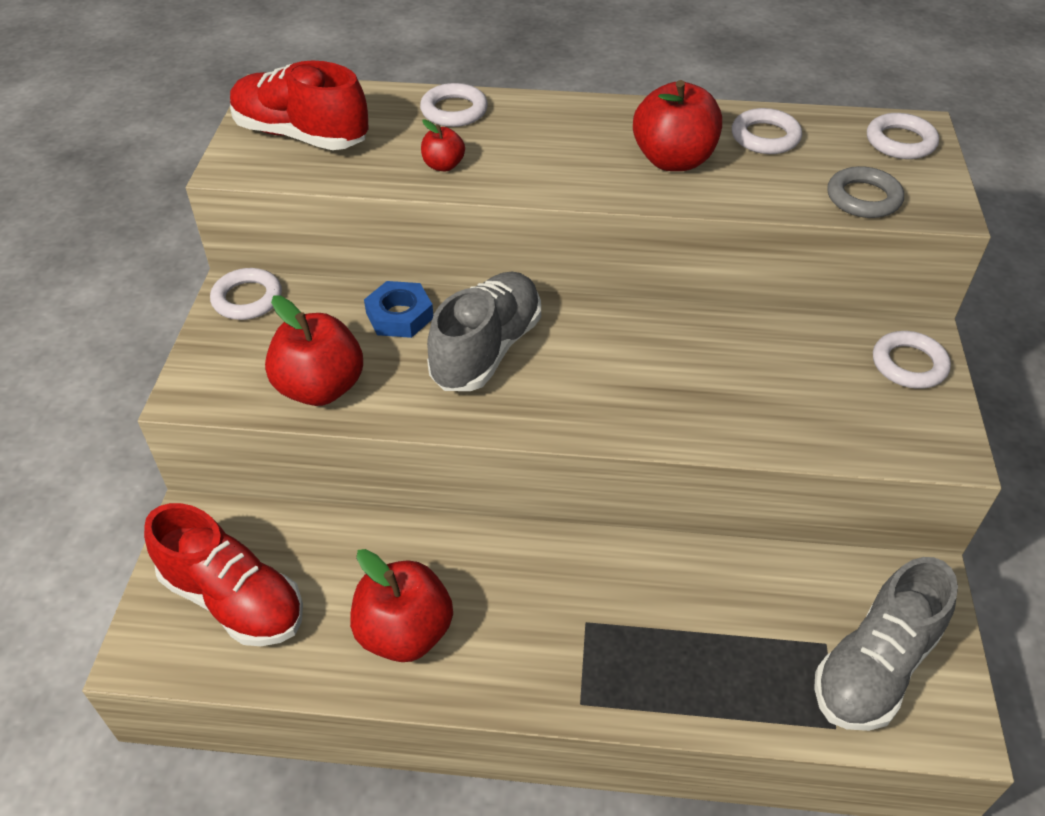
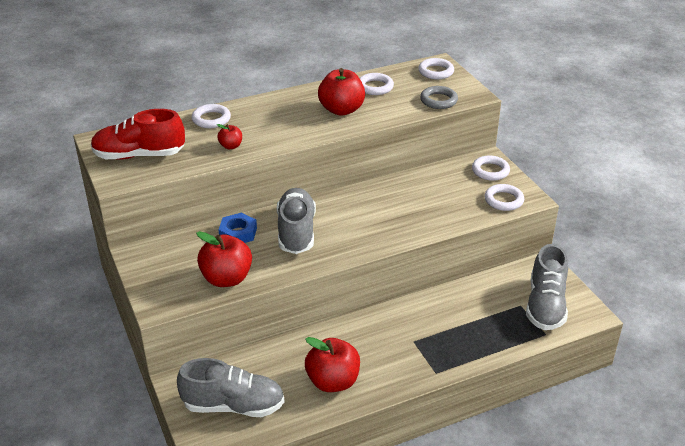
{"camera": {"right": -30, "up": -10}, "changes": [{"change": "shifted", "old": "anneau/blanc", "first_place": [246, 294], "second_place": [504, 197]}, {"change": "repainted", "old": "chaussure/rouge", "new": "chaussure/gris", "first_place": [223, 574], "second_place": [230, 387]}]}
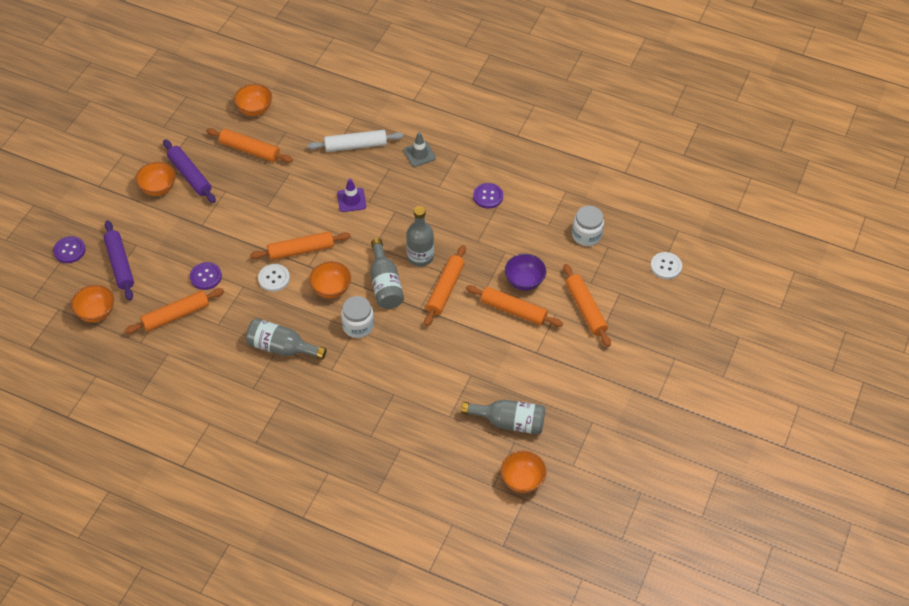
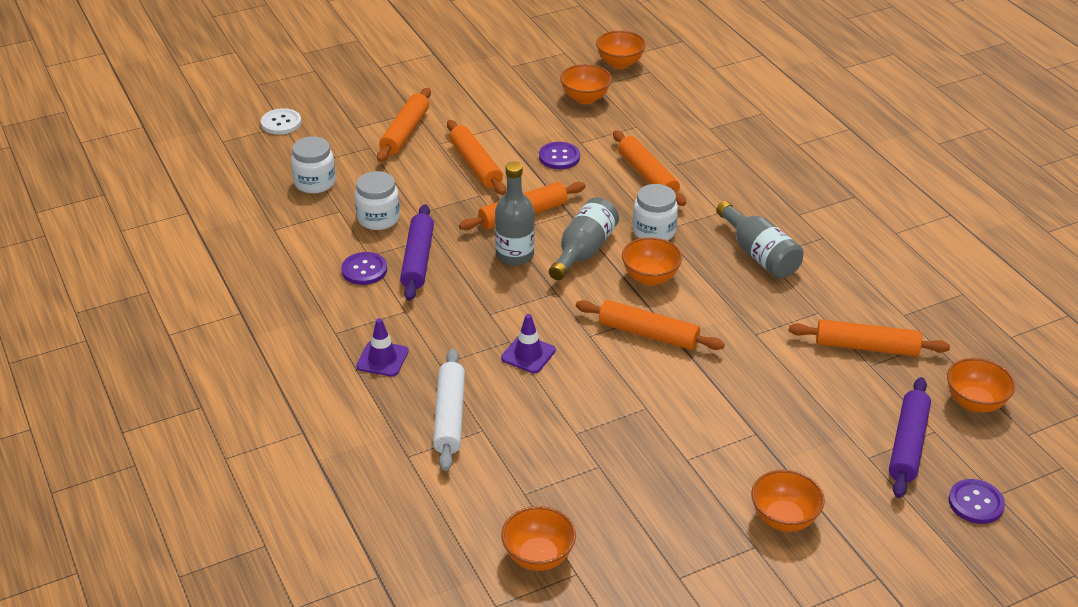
{"camera": {"right": -140, "up": -15}, "changes": [{"change": "shifted", "old": "rouleau à pâtisserie/orange", "first_place": [249, 145], "second_place": [649, 168]}, {"change": "rotated", "old": "rouleau à pâtisserie/blanc", "first_place": [355, 141], "second_place": [449, 410], "degrees": 60}, {"change": "repainted", "old": "cône de chantier/gris", "new": "cône de chantier/violet", "first_place": [420, 149], "second_place": [382, 347]}, {"change": "shifted", "old": "rouleau à pâtisserie/violet", "first_place": [189, 171], "second_place": [417, 252]}, {"change": "gone", "old": "bol/violet", "first_place": [525, 272]}, {"change": "shifted", "old": "bouton/violet", "first_place": [206, 276], "second_place": [559, 155]}, {"change": "gone", "old": "bouton/blanc", "first_place": [274, 278]}, {"change": "swapped", "old": "bouteille/gris", "new": "bol/orange", "first_place": [503, 417], "second_place": [586, 84]}, {"change": "new", "new": "bocal/blanc", "second_place": [377, 200]}]}
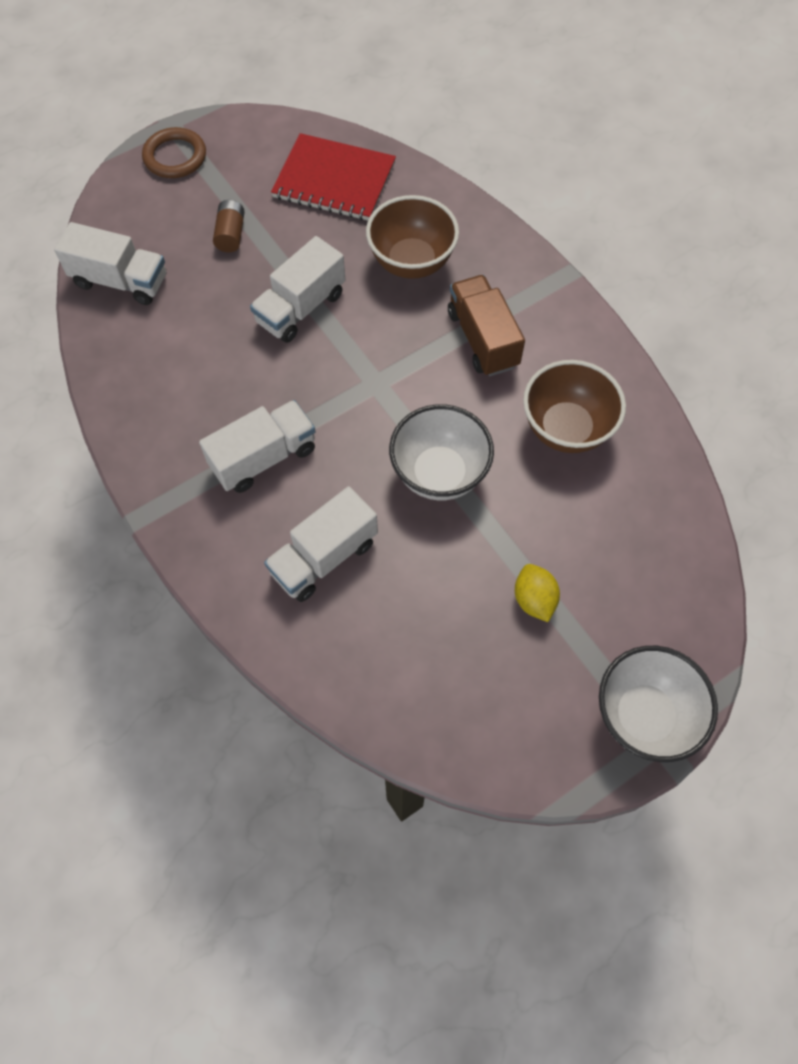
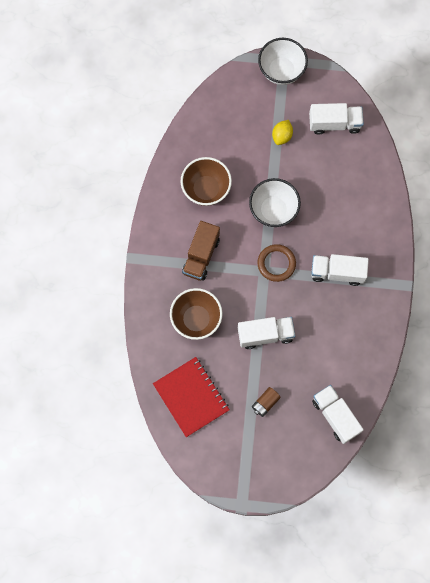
{"camera": {"right": -140, "up": 10}, "changes": [{"change": "shifted", "old": "anneau/marron", "first_place": [174, 152], "second_place": [276, 263]}, {"change": "shifted", "old": "camion/blanc", "first_place": [321, 544], "second_place": [336, 119]}]}
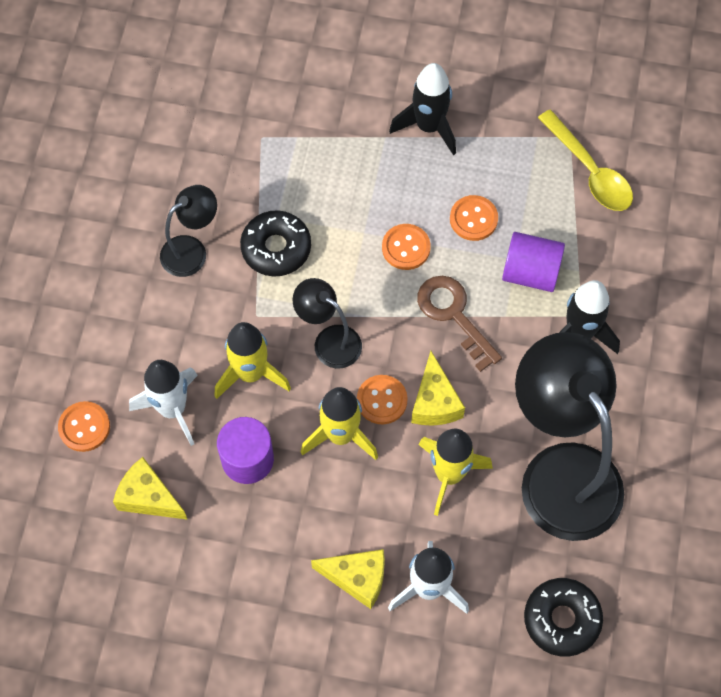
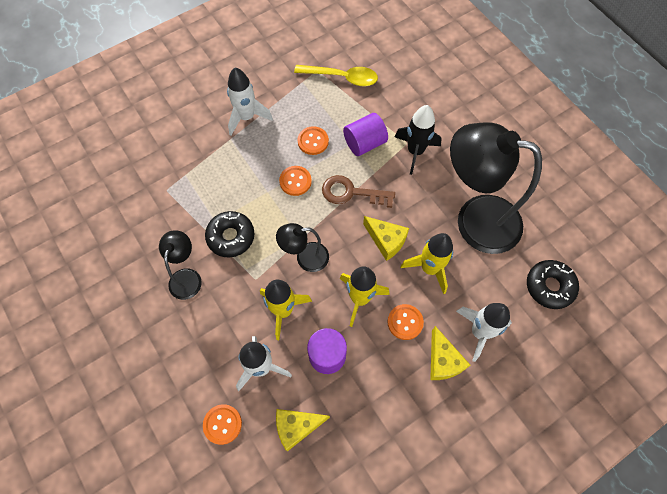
{"camera": {"right": -45, "up": 0}, "changes": [{"change": "repainted", "old": "fusée/noir", "new": "fusée/blanc", "first_place": [422, 109], "second_place": [250, 101]}, {"change": "shifted", "old": "bouton/orange", "first_place": [382, 399], "second_place": [405, 322]}, {"change": "rotated", "old": "fromage/jaune", "first_place": [348, 579], "second_place": [450, 353], "degrees": 105}]}
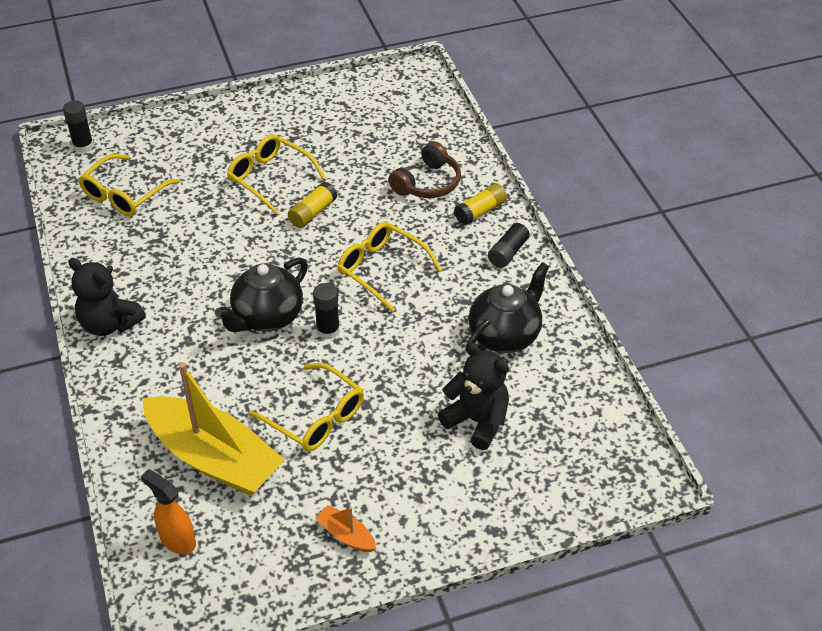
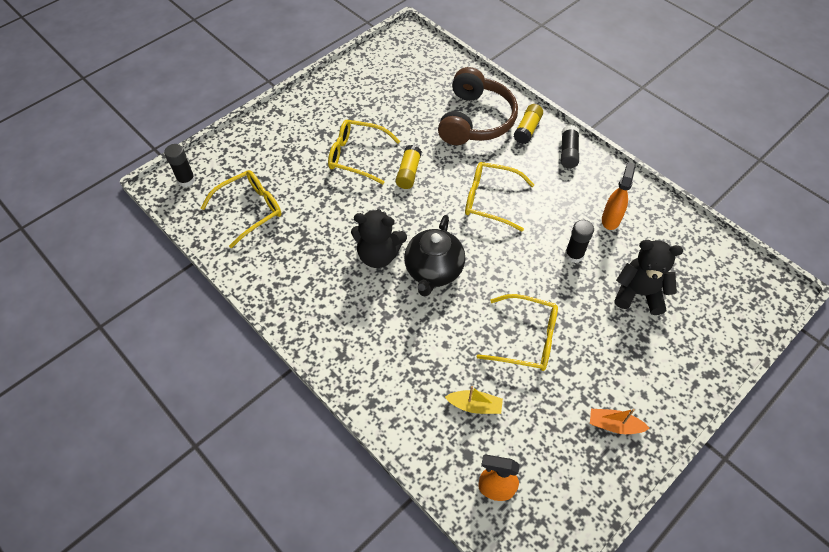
{"camera": {"right": -25, "up": 10}, "changes": [{"change": "scaled", "old": "casque audio/marron", "first_place": [424, 169], "second_place": [478, 106], "factor": 1.53}, {"change": "rotated", "old": "lunettes/jaune", "first_place": [129, 185], "second_place": [241, 209], "degrees": -135}, {"change": "shifted", "old": "ours en peluche/noir", "first_place": [107, 297], "second_place": [379, 238]}, {"change": "swapped", "old": "théière/noir", "new": "vaporisateur/orange", "first_place": [508, 307], "second_place": [619, 196]}, {"change": "shifted", "old": "bâton de colle/noir", "first_place": [326, 311], "second_place": [579, 241]}, {"change": "scaled", "old": "bateau/jaune", "first_place": [213, 429], "second_place": [474, 400], "factor": 0.41}]}
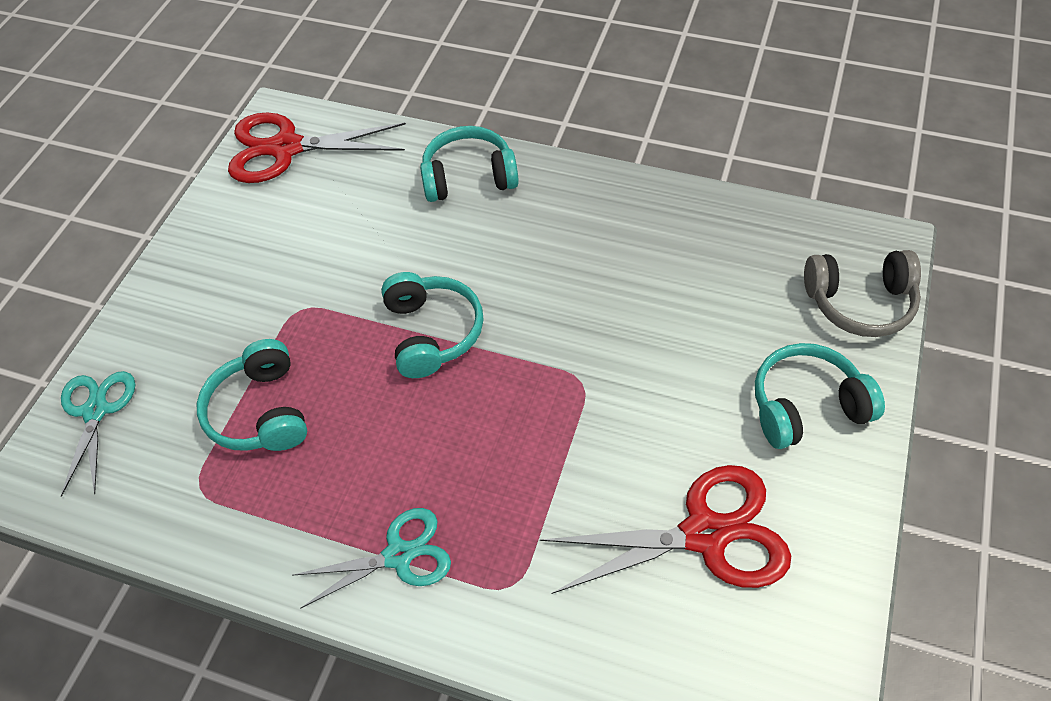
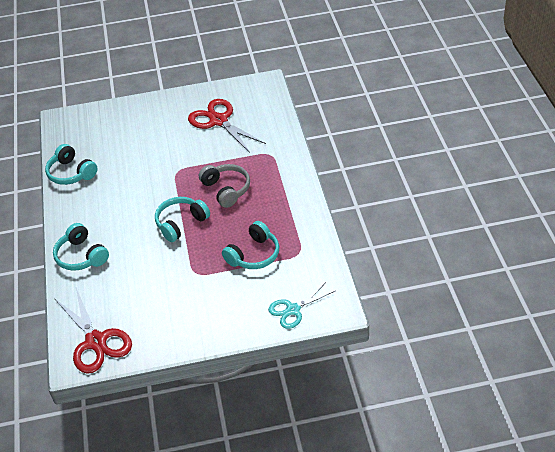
{"camera": {"right": -120, "up": -10}, "changes": [{"change": "shifted", "old": "casque audio/gris", "first_place": [862, 293], "second_place": [224, 186]}, {"change": "shifted", "old": "casque audio/turquoise", "first_place": [820, 396], "second_place": [71, 164]}, {"change": "gone", "old": "ciseaux/turquoise", "first_place": [372, 558]}]}
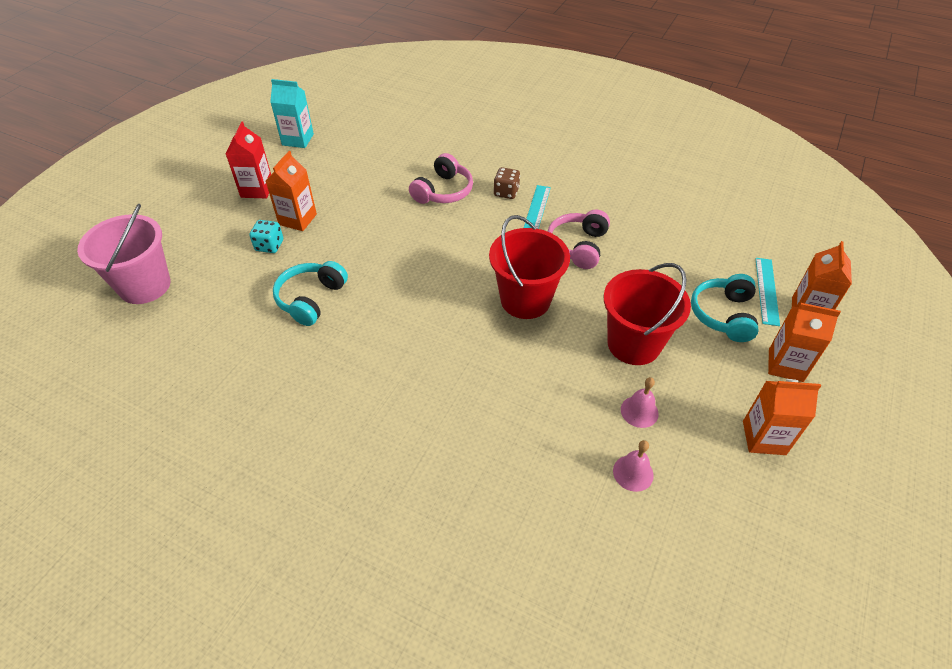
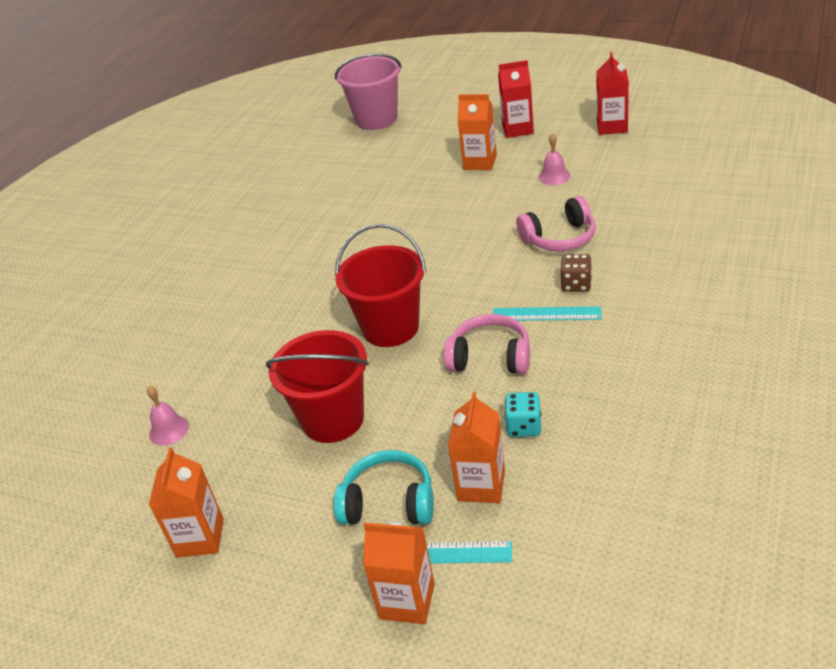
{"camera": {"right": 90, "up": -10}, "changes": [{"change": "repainted", "old": "brique de lait/turquoise", "new": "brique de lait/rouge", "first_place": [292, 113], "second_place": [612, 93]}, {"change": "rotated", "old": "casque audio/rose", "first_place": [441, 178], "second_place": [556, 223], "degrees": -45}, {"change": "shifted", "old": "dé/turquoise", "first_place": [266, 236], "second_place": [523, 414]}, {"change": "gone", "old": "casque audio/turquoise", "first_place": [310, 293]}, {"change": "shifted", "old": "brique de lait/orange", "first_place": [804, 342], "second_place": [476, 447]}, {"change": "shifted", "old": "cloche/rose", "first_place": [640, 402], "second_place": [554, 159]}]}
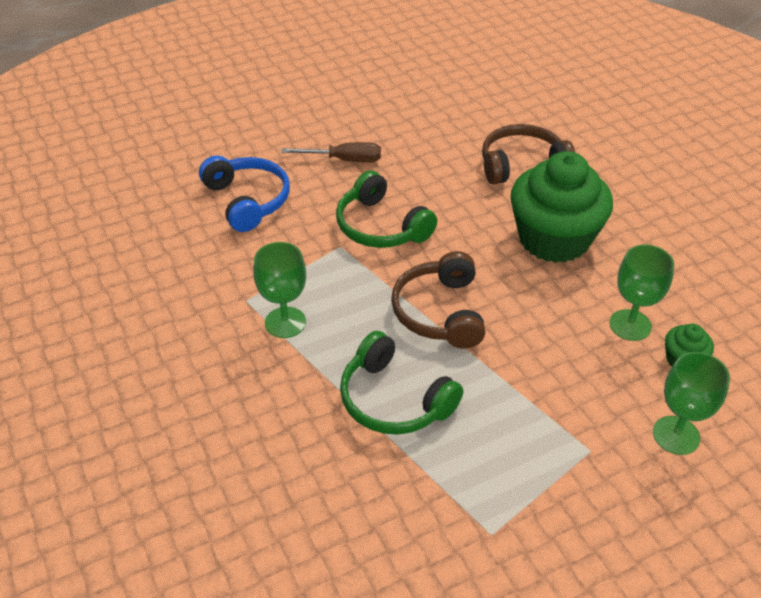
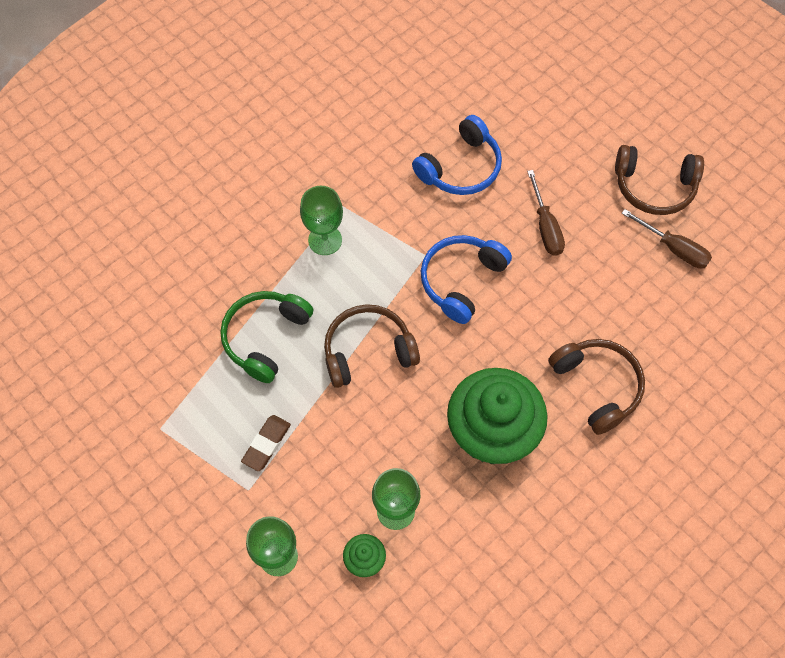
{"camera": {"right": 75, "up": 20}, "changes": [{"change": "repainted", "old": "casque audio/vert", "new": "casque audio/bleu", "first_place": [386, 209], "second_place": [466, 279]}, {"change": "new", "new": "casque audio/marron", "second_place": [659, 180]}, {"change": "new", "new": "tournevis/marron", "second_place": [667, 239]}, {"change": "new", "new": "gomme/marron", "second_place": [266, 443]}]}
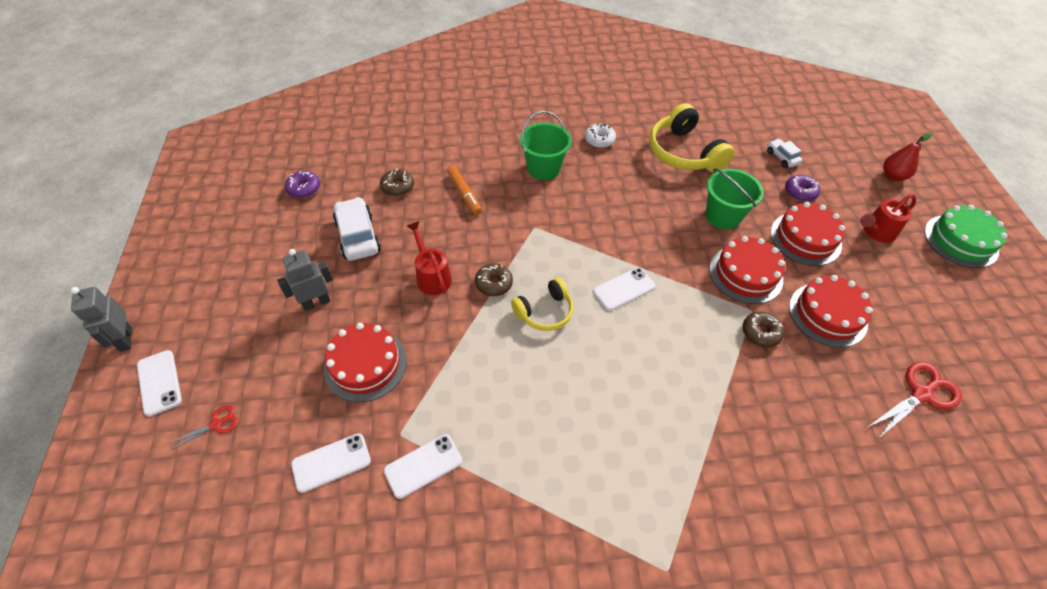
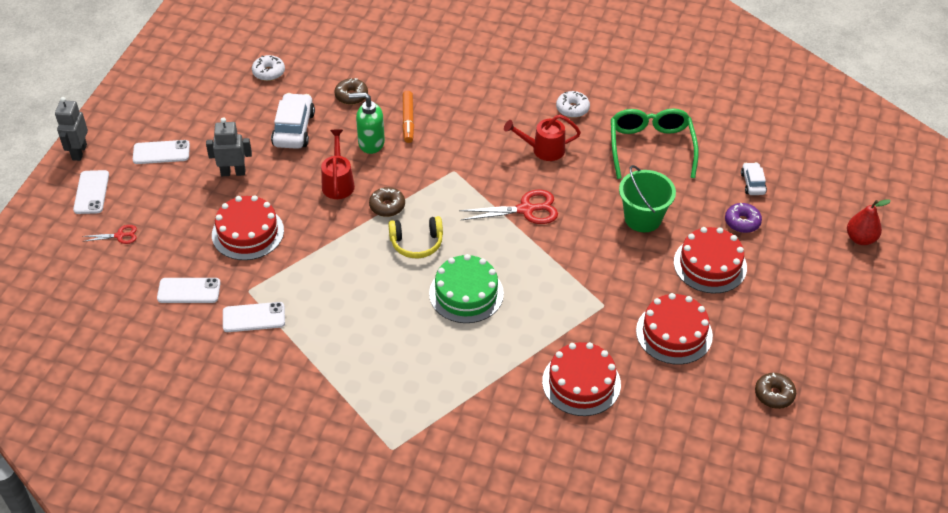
{"camera": {"right": 25, "up": -5}, "changes": [{"change": "swapped", "old": "casque audio/jaune", "new": "lunettes/vert", "first_place": [691, 137], "second_place": [655, 144]}, {"change": "gone", "old": "seau/vert", "first_place": [546, 145]}, {"change": "repainted", "old": "beignet/violet", "new": "beignet/blanc", "first_place": [302, 184], "second_place": [268, 68]}, {"change": "shifted", "old": "arrosoir/rouge", "first_place": [888, 218], "second_place": [542, 138]}, {"change": "shifted", "old": "gâteau/vert", "first_place": [966, 236], "second_place": [466, 288]}, {"change": "shifted", "old": "gâteau/rouge", "first_place": [747, 270], "second_place": [581, 379]}, {"change": "shifted", "old": "téléphone/blanc", "first_place": [624, 289], "second_place": [161, 152]}, {"change": "shifted", "old": "beignet/marron", "first_place": [763, 329], "second_place": [775, 391]}, {"change": "shifted", "old": "ciseaux/rouge", "first_place": [915, 400], "second_place": [508, 207]}, {"change": "new", "new": "distributeur de savon/vert", "second_place": [367, 123]}]}
